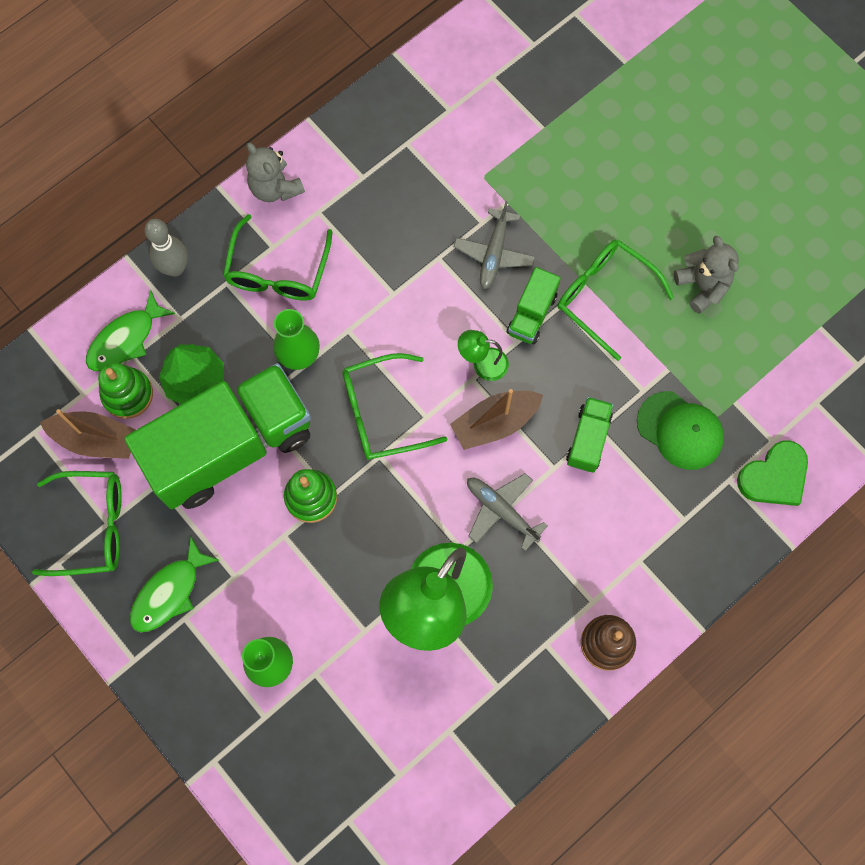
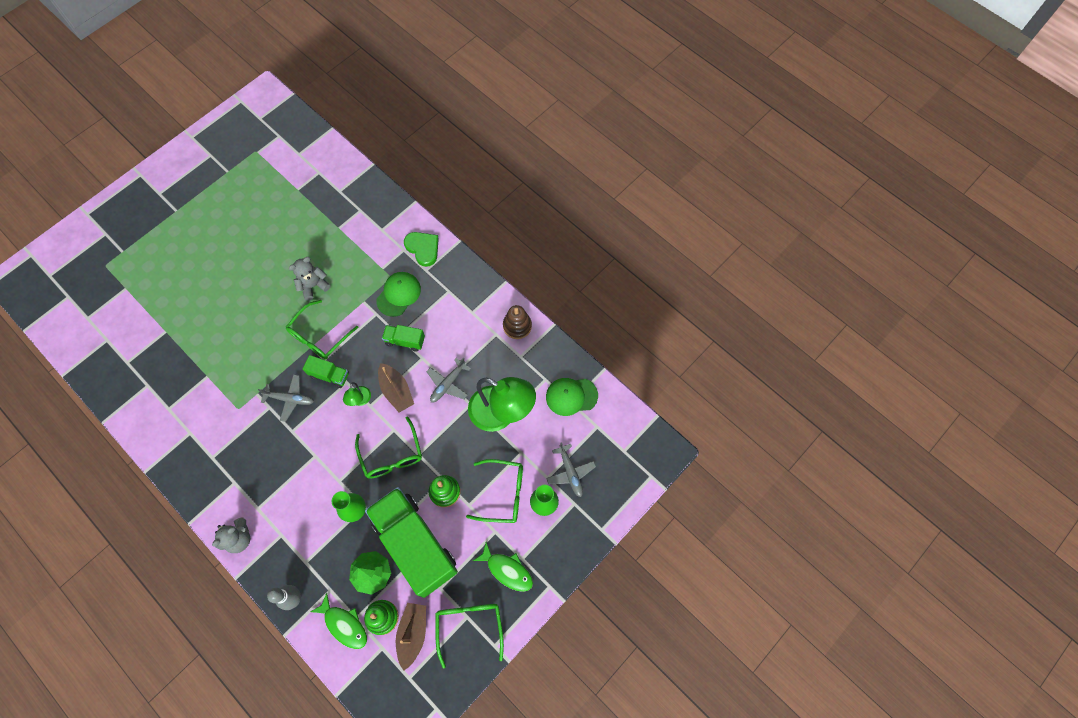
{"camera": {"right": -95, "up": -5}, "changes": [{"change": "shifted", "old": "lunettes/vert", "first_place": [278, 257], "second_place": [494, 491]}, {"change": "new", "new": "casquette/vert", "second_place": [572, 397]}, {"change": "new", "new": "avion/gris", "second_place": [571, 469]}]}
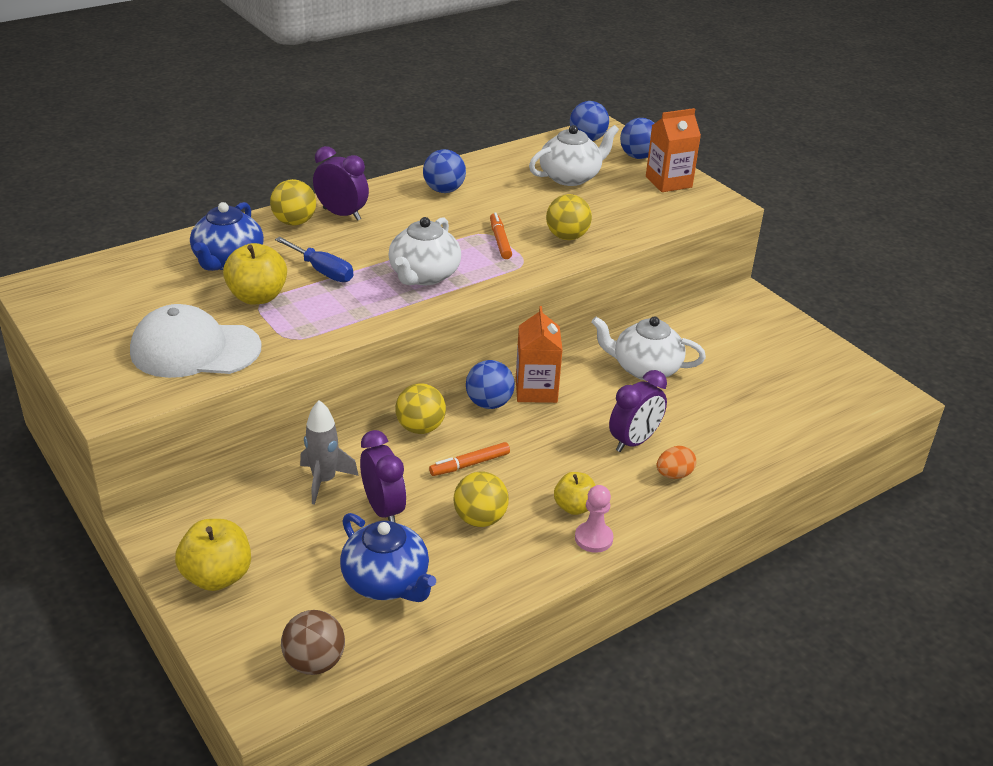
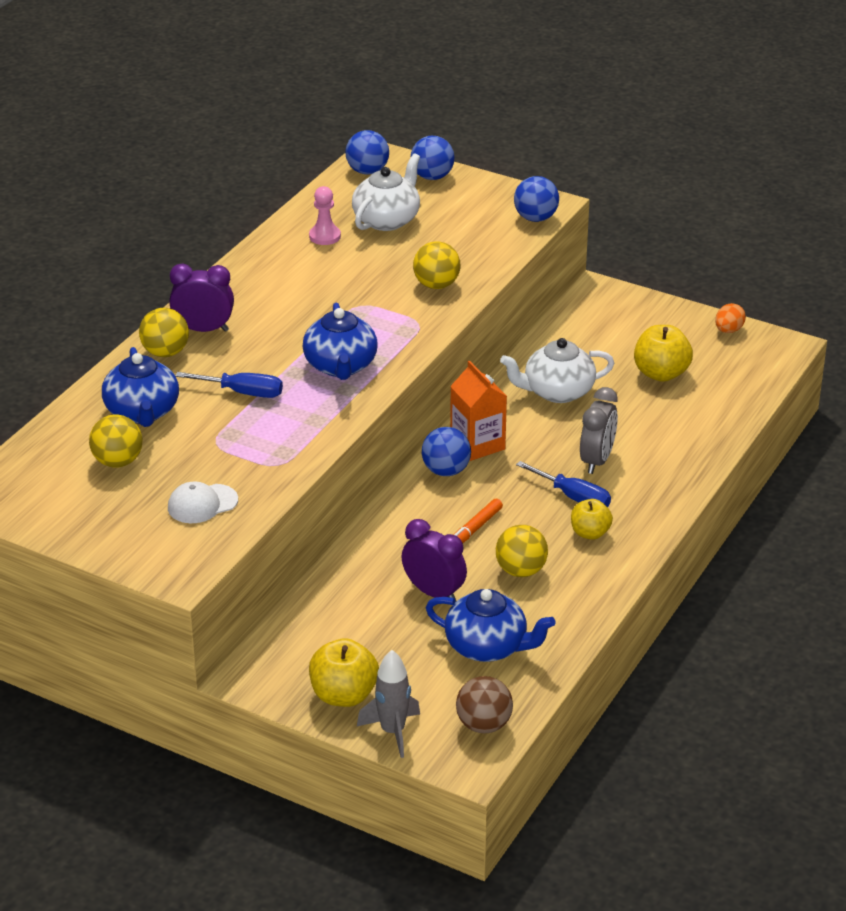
{"camera": {"right": -25, "up": 0}, "changes": [{"change": "gone", "old": "brique de lait/orange", "first_place": [673, 150]}, {"change": "shifted", "old": "balle/bleu", "first_place": [444, 171], "second_place": [536, 199]}, {"change": "gone", "old": "feutre/orange", "first_place": [501, 236]}, {"change": "repainted", "old": "théière/blanc", "new": "théière/bleu", "first_place": [424, 251], "second_place": [340, 341]}, {"change": "shifted", "old": "pomme/jaune", "first_place": [255, 273], "second_place": [663, 353]}, {"change": "scaled", "old": "casquette/blanc", "first_place": [195, 341], "second_place": [203, 502], "factor": 0.55}, {"change": "repainted", "old": "réveil/violet", "new": "réveil/gris", "first_place": [638, 411], "second_place": [599, 430]}, {"change": "shifted", "old": "balle/jaune", "first_place": [420, 408], "second_place": [116, 441]}, {"change": "shifted", "old": "fusée/gris", "first_place": [329, 452], "second_place": [388, 704]}, {"change": "shifted", "old": "œuf/orange", "first_place": [676, 462], "second_place": [730, 318]}, {"change": "shifted", "old": "pion/rose", "first_place": [594, 519], "second_place": [325, 215]}, {"change": "new", "new": "tournevis/bleu", "second_place": [563, 484]}]}
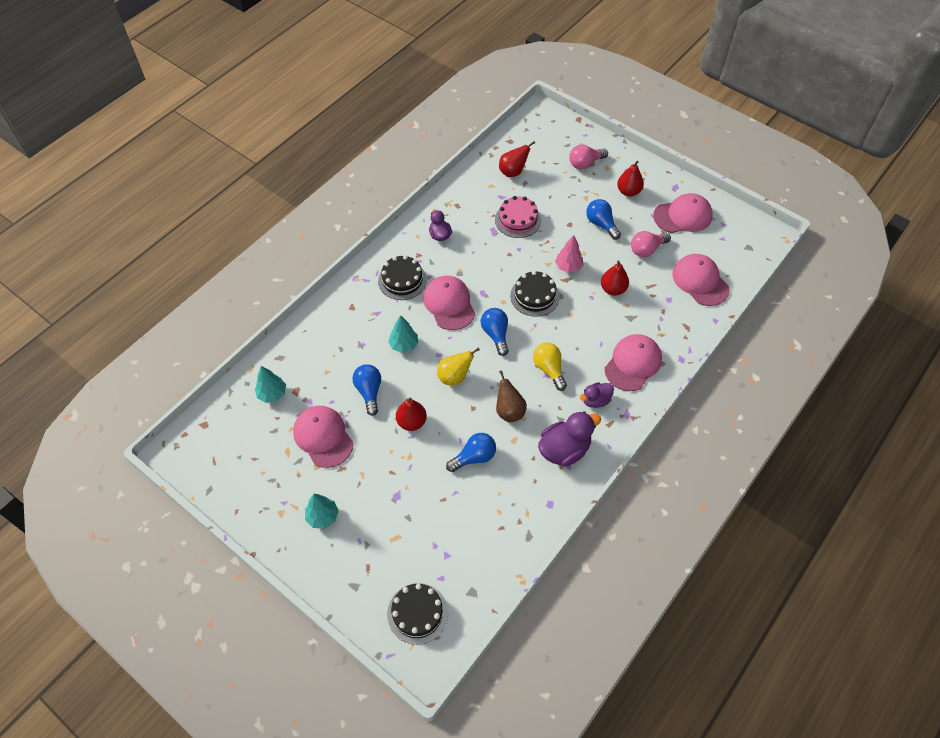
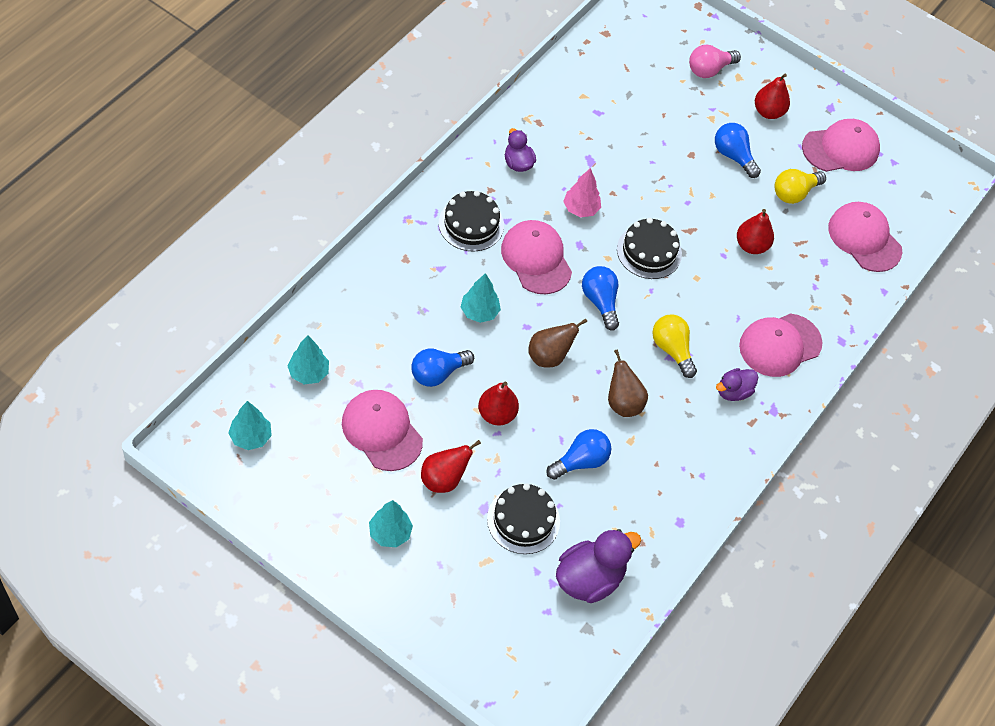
{"camera": {"right": -10, "up": 0}, "changes": [{"change": "shifted", "old": "poire/rouge", "first_place": [517, 159], "second_place": [451, 466]}, {"change": "gone", "old": "gâteau/rose", "first_place": [518, 217]}, {"change": "repainted", "old": "ampoule/rose", "new": "ampoule/jaune", "first_place": [651, 244], "second_place": [800, 186]}, {"change": "shifted", "old": "arbre/rose", "first_place": [569, 254], "second_place": [582, 192]}, {"change": "rotated", "old": "casquette/rose", "first_place": [633, 362], "second_place": [780, 345], "degrees": -150}, {"change": "repainted", "old": "poire/jaune", "new": "poire/marron", "first_place": [458, 366], "second_place": [558, 343]}, {"change": "rotated", "old": "ampoule/bleu", "first_place": [366, 390], "second_place": [442, 368], "degrees": -105}, {"change": "shifted", "old": "canard/violet", "first_place": [569, 439], "second_place": [598, 566]}, {"change": "shifted", "old": "gâteau/noir", "first_place": [417, 614], "second_place": [523, 518]}, {"change": "new", "new": "arbre/turquoise", "second_place": [250, 425]}]}
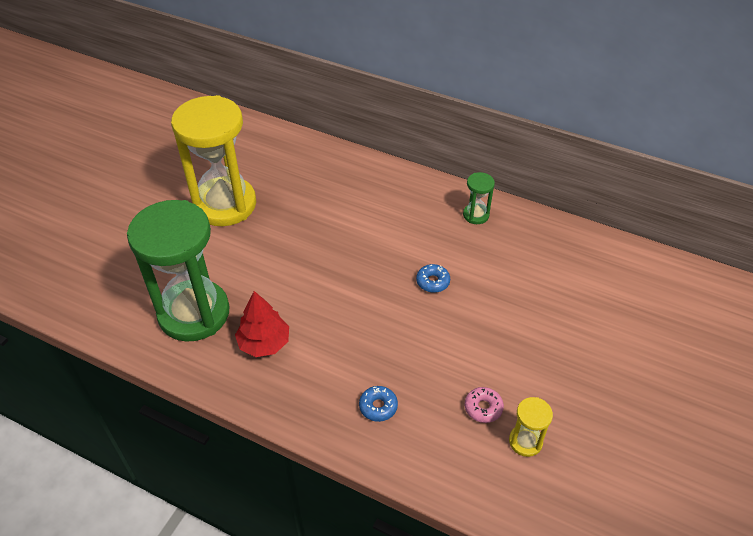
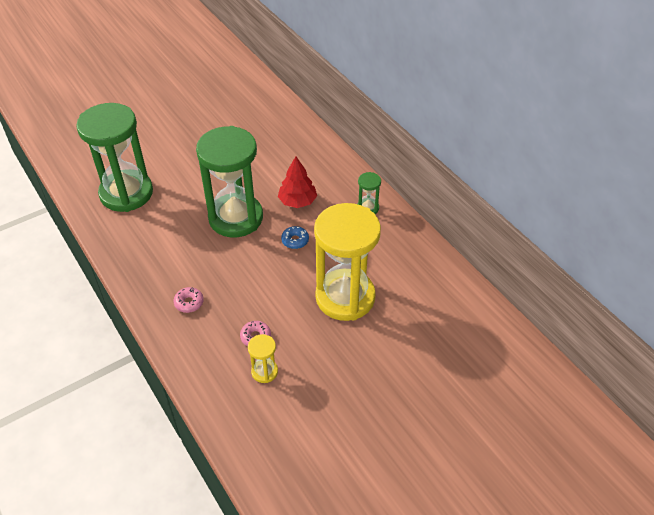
{"camera": {"right": 30, "up": 0}, "changes": [{"change": "shifted", "old": "sablier/jaune", "first_place": [213, 160], "second_place": [347, 262]}, {"change": "shifted", "old": "arbre/rouge", "first_place": [262, 324], "second_place": [297, 182]}, {"change": "repainted", "old": "beignet/bleu", "new": "beignet/rose", "first_place": [378, 404], "second_place": [188, 300]}, {"change": "new", "new": "sablier/vert", "second_place": [229, 181]}]}
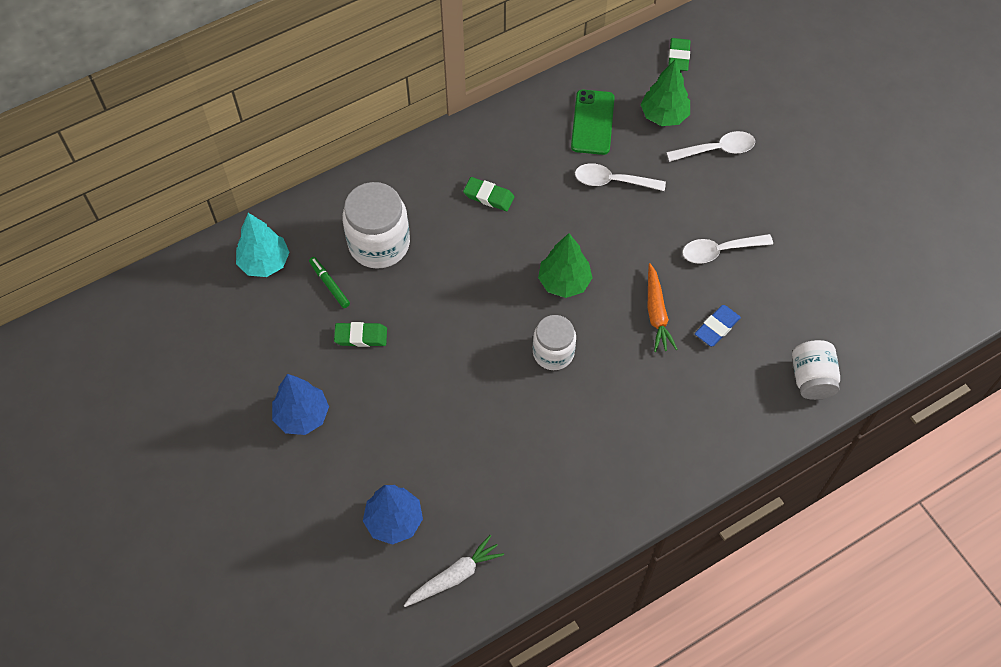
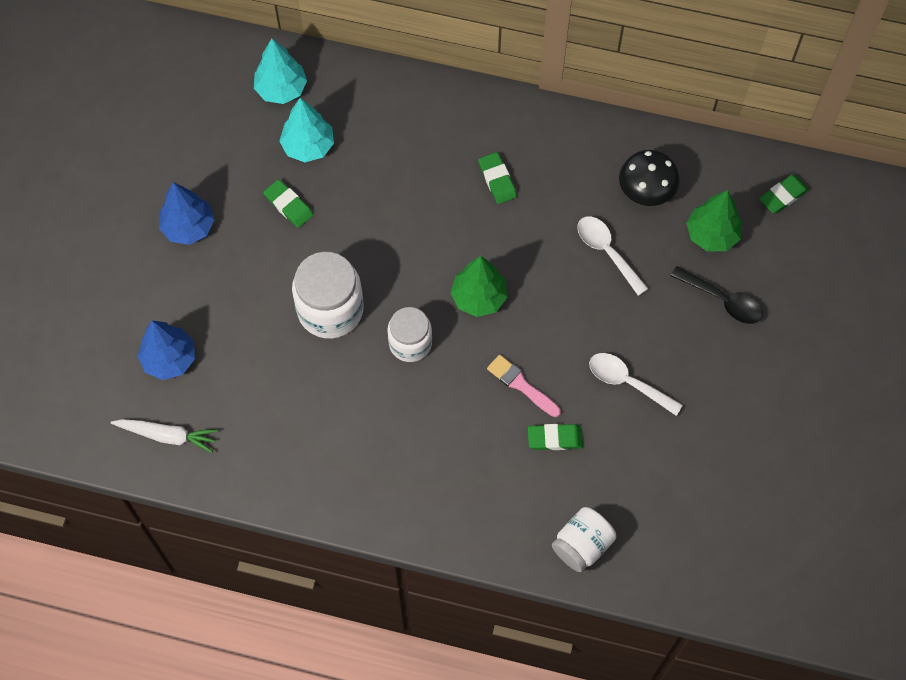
{"camera": {"right": 45, "up": 5}, "changes": [{"change": "swapped", "old": "téléphone/vert", "new": "champignon/noir", "first_place": [593, 122], "second_place": [649, 178]}, {"change": "repainted", "old": "cuillère/blanc", "new": "cuillère/noir", "first_place": [710, 146], "second_place": [717, 295]}, {"change": "shifted", "old": "bocal/blanc", "first_place": [376, 225], "second_place": [328, 295]}, {"change": "swapped", "old": "feutre/vert", "new": "arbre/turquoise", "first_place": [329, 282], "second_place": [306, 130]}, {"change": "swapped", "old": "carotte/orange", "new": "pinceau/rose", "first_place": [663, 307], "second_place": [524, 386]}, {"change": "repainted", "old": "gomme/bleu", "new": "gomme/vert", "first_place": [718, 326], "second_place": [555, 437]}]}
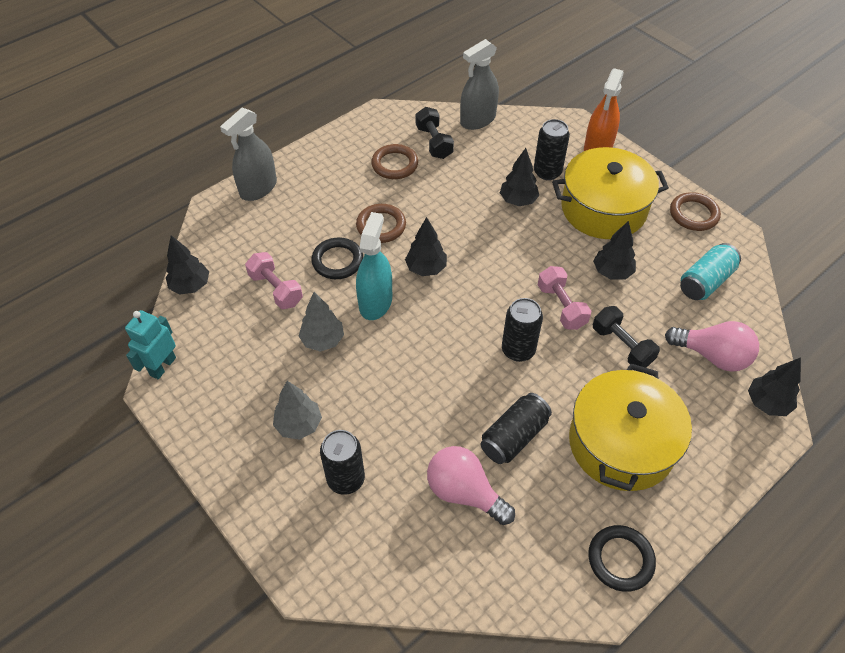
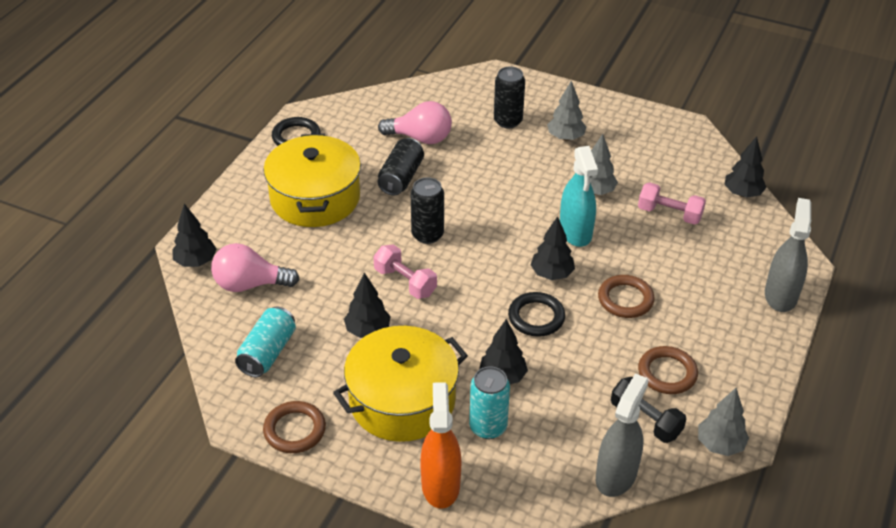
{"camera": {"right": 155, "up": -10}, "changes": [{"change": "repainted", "old": "canette/noir", "new": "canette/turquoise", "first_place": [552, 149], "second_place": [489, 402]}, {"change": "shifted", "old": "anneau/noir", "first_place": [337, 258], "second_place": [536, 314]}, {"change": "gone", "old": "haltère/noir", "first_place": [626, 337]}, {"change": "gone", "old": "robot/turquoise", "first_place": [150, 344]}, {"change": "new", "new": "arbre/gris", "second_place": [723, 422]}]}
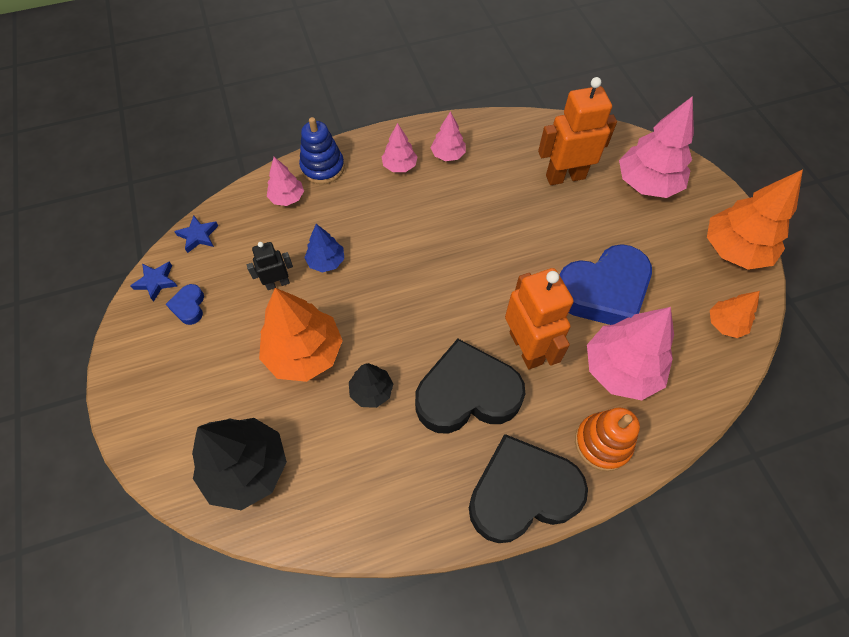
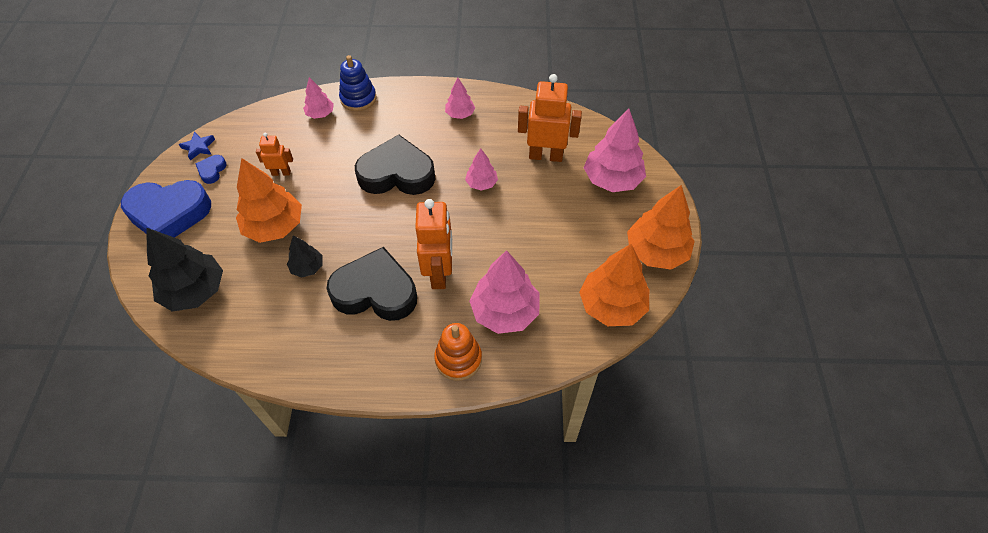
{"camera": {"right": 20, "up": -5}, "changes": [{"change": "shifted", "old": "arbre/rose", "first_place": [399, 147], "second_place": [481, 169]}, {"change": "gone", "old": "étoile/bleu", "first_place": [196, 234]}, {"change": "gone", "old": "arbre/bleu", "first_place": [324, 248]}, {"change": "repainted", "old": "robot/noir", "new": "robot/orange", "first_place": [270, 266], "second_place": [274, 154]}, {"change": "shifted", "old": "cœur/bleu", "first_place": [605, 284], "second_place": [166, 209]}, {"change": "scaled", "old": "arbre/orange", "first_place": [735, 314], "second_place": [614, 285], "factor": 1.88}, {"change": "shifted", "old": "cœur/noir", "first_place": [528, 488], "second_place": [395, 165]}]}
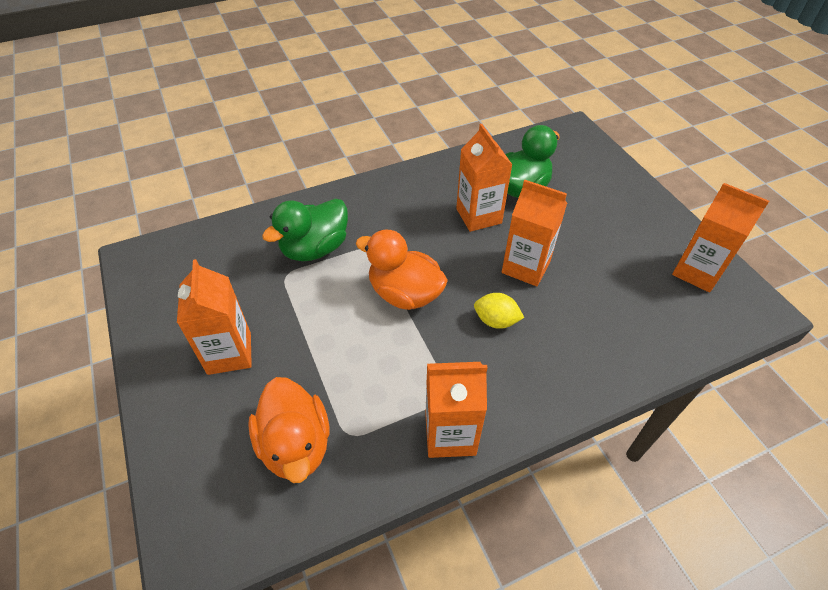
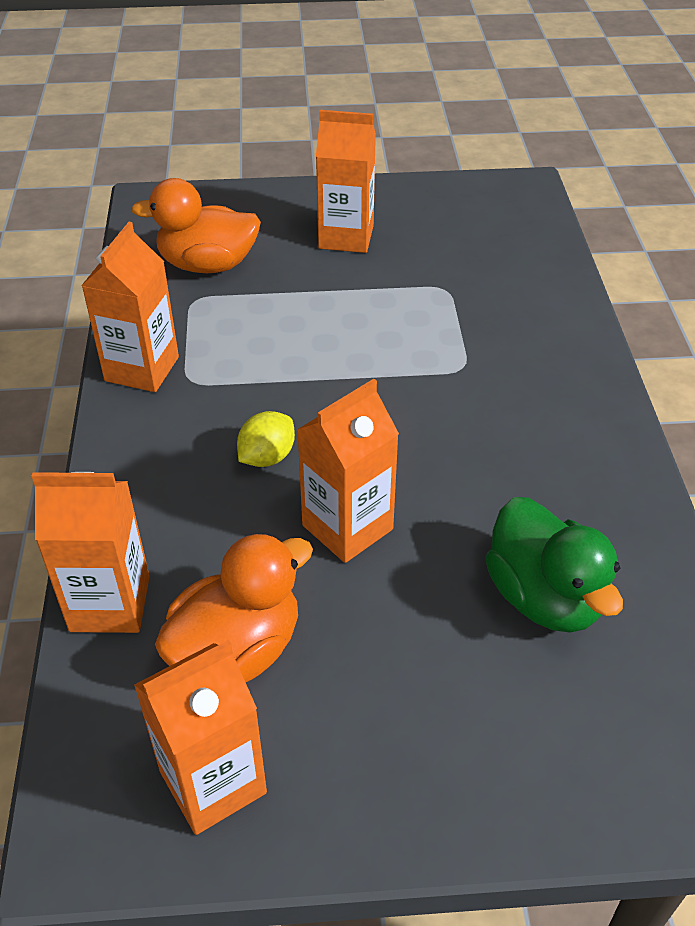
{"camera": {"right": 110, "up": -5}, "changes": [{"change": "shifted", "old": "brique de lait/orange", "first_place": [484, 178], "second_place": [90, 552]}, {"change": "gone", "old": "canard/vert", "first_place": [305, 230]}, {"change": "shifted", "old": "canard/orange", "first_place": [402, 270], "second_place": [234, 607]}]}
